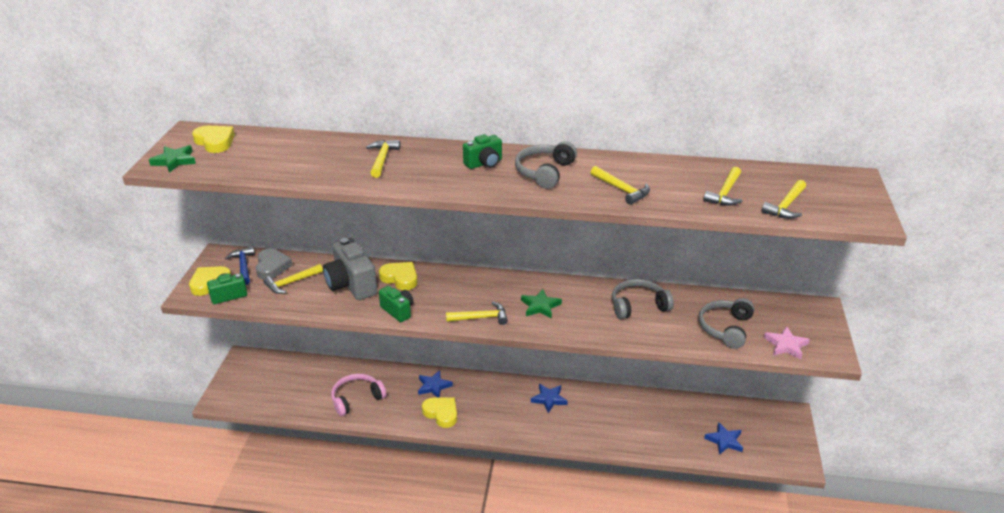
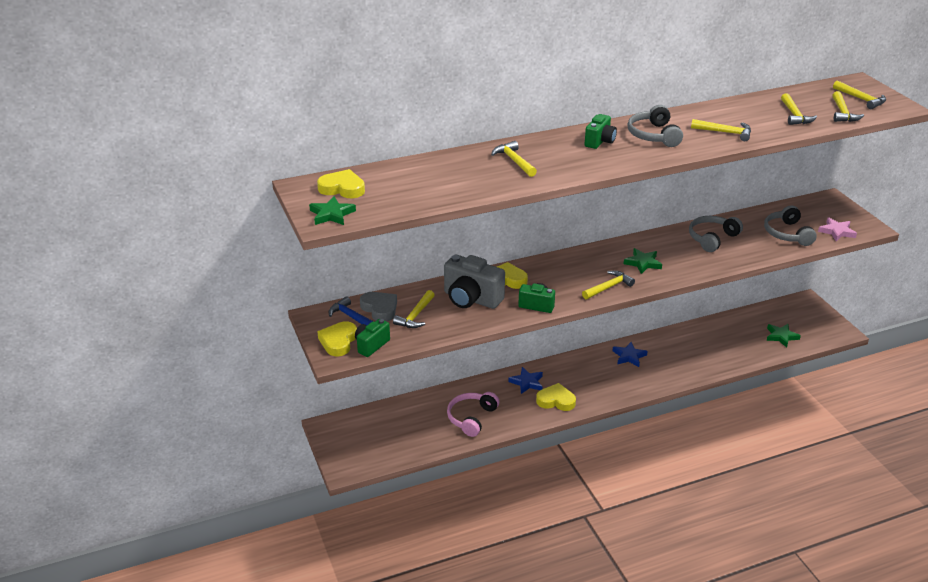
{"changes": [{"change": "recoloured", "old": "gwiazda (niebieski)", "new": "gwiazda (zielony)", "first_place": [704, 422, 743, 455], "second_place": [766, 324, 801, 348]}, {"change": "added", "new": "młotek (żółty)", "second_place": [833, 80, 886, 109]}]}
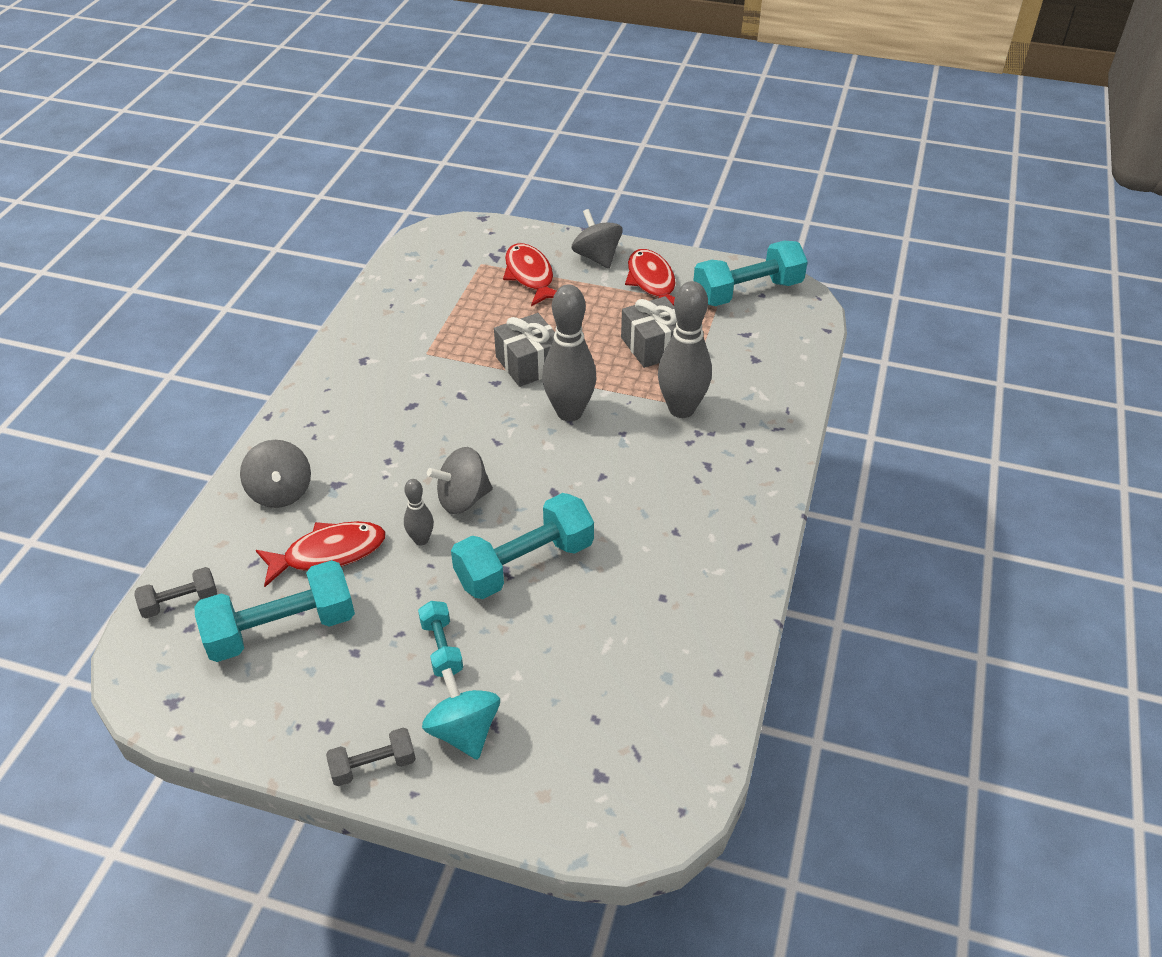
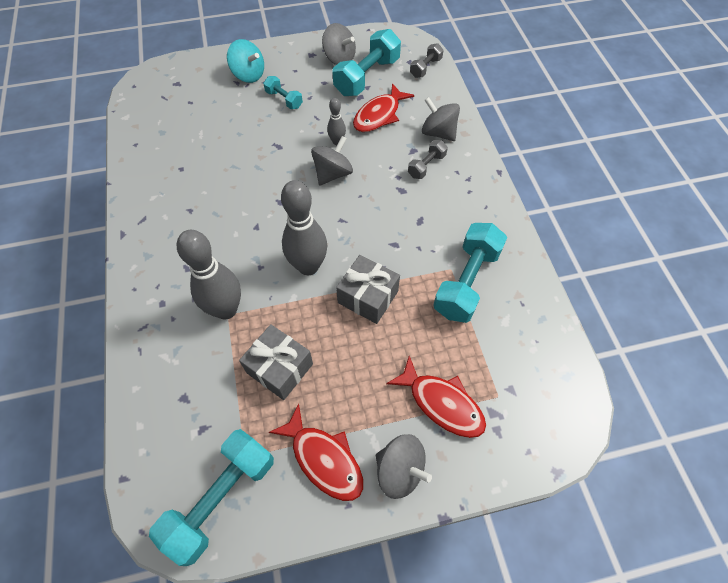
{"changes": [{"change": "added", "new": "bączek (szary)", "second_place": [322, 23, 356, 65]}, {"change": "moved", "old": "hantel (szary)", "first_place": [326, 727, 416, 786], "second_place": [408, 140, 448, 179]}, {"change": "moved", "old": "hantel (turkusowy)", "first_place": [451, 493, 594, 599], "second_place": [433, 223, 507, 323]}]}
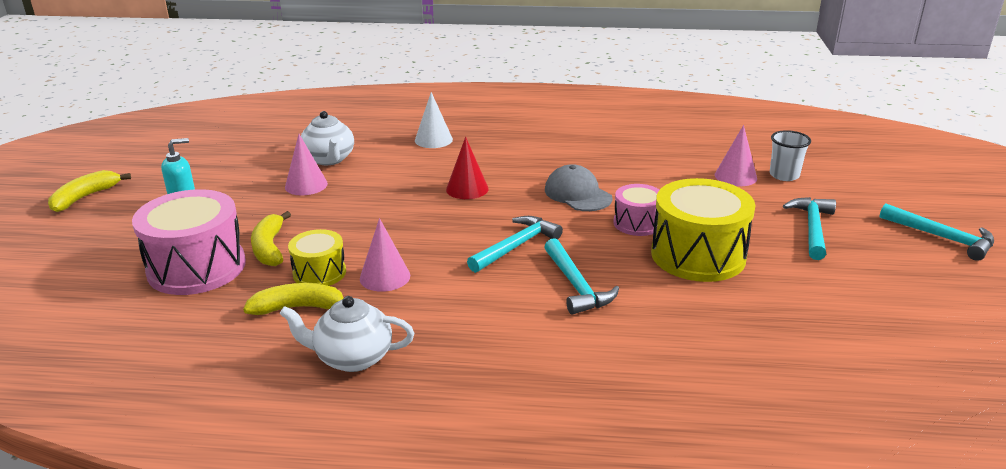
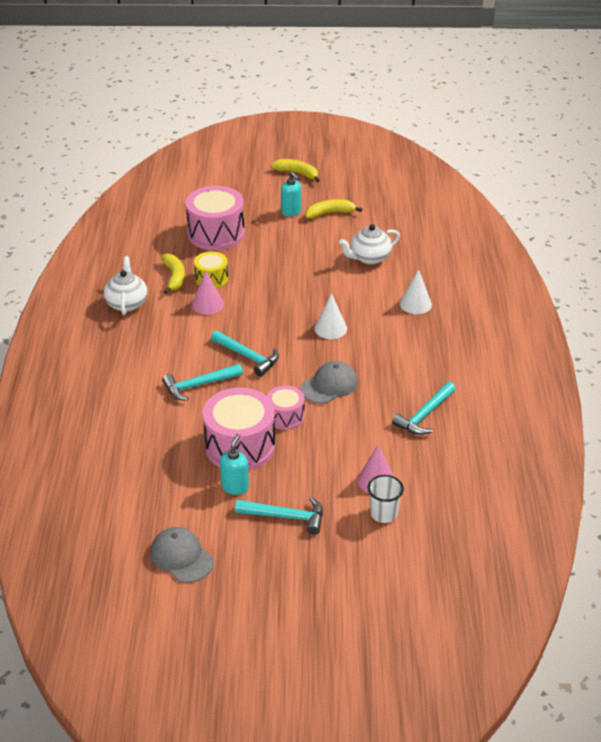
{"changes": [{"change": "added", "new": "czapka (szary)", "second_place": [151, 527, 214, 583]}, {"change": "recoloured", "old": "bęben (żółty)", "new": "bęben (różowy)", "first_place": [651, 178, 756, 282], "second_place": [203, 388, 275, 471]}, {"change": "added", "new": "dozownik mydła (turkusowy)", "second_place": [220, 434, 249, 495]}, {"change": "moved", "old": "banan (żółty)", "first_place": [251, 211, 291, 266], "second_place": [305, 199, 363, 219]}, {"change": "recoloured", "old": "stożek (czerwony)", "new": "stożek (biały)", "first_place": [446, 137, 489, 199], "second_place": [314, 293, 347, 339]}, {"change": "moved", "old": "młotek (turkusowy)", "first_place": [880, 204, 994, 261], "second_place": [392, 382, 456, 435]}, {"change": "removed", "old": "stożek (różowy)", "first_place": [285, 134, 328, 195]}]}
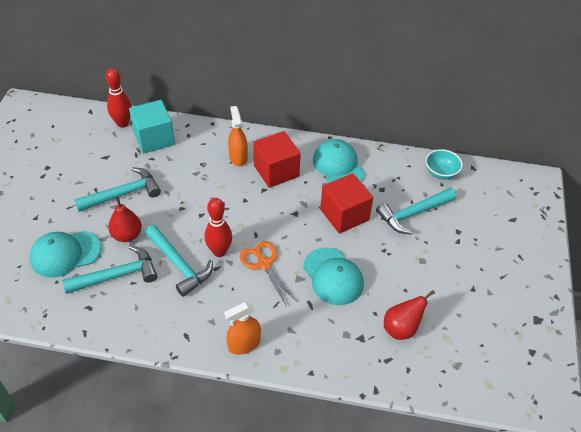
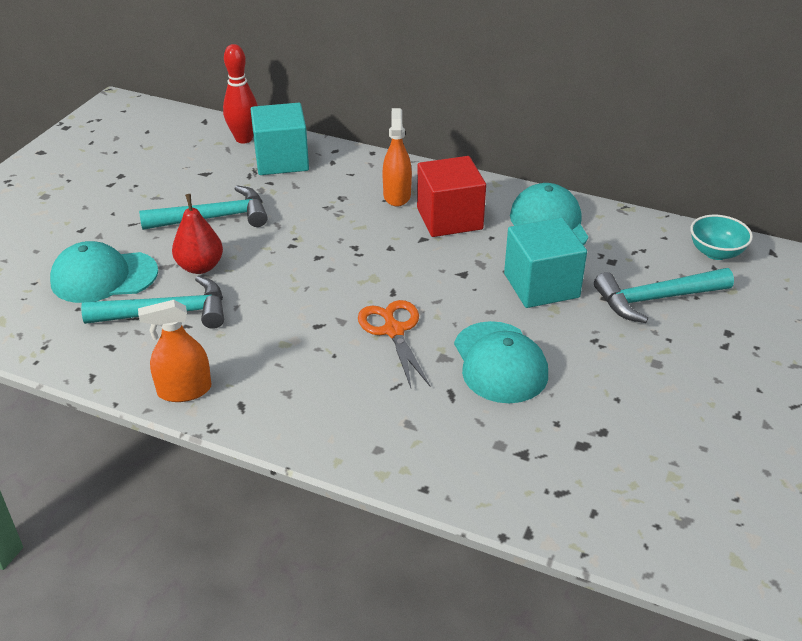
{"changes": [{"change": "moved", "old": "spryskiwacz (pomarańczowy)", "first_place": [224, 302, 261, 355], "second_place": [138, 300, 211, 402]}, {"change": "recoloured", "old": "sześcian (czerwony)", "new": "sześcian (turkusowy)", "first_place": [320, 173, 373, 233], "second_place": [504, 218, 587, 308]}, {"change": "removed", "old": "młotek (turkusowy)", "first_place": [145, 225, 213, 297]}, {"change": "removed", "old": "kręgiel (czerwony)", "first_place": [204, 198, 232, 257]}, {"change": "removed", "old": "gruszka (czerwony)", "first_place": [384, 290, 435, 340]}]}
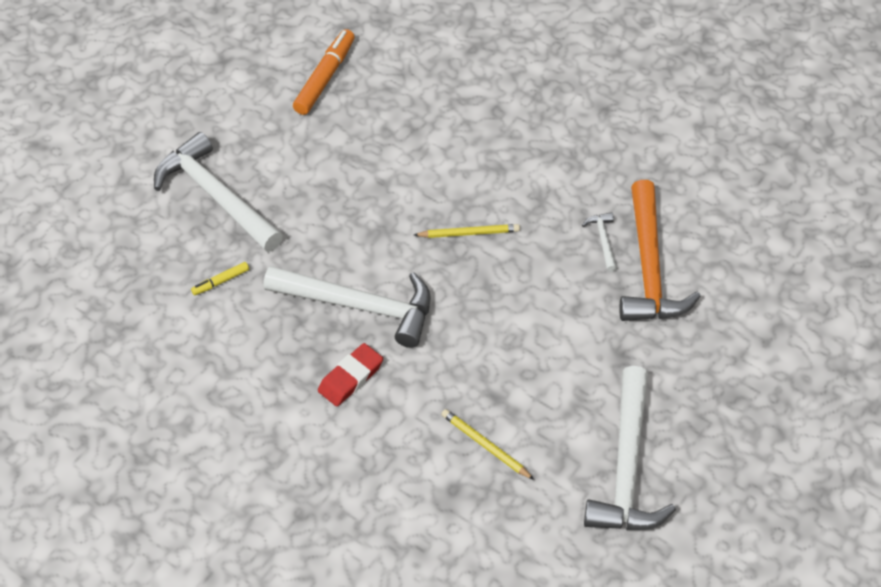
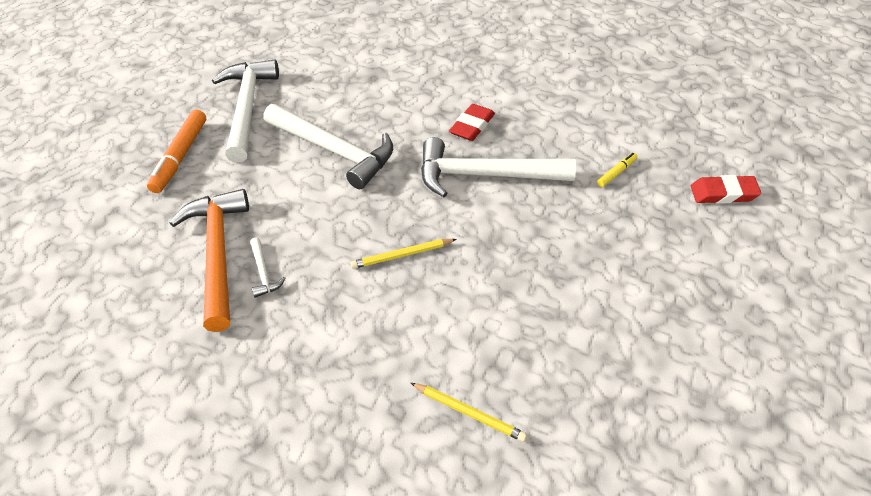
{"changes": [{"change": "moved", "old": "flamaster (pomarańczowy)", "first_place": [293, 29, 355, 115], "second_place": [147, 110, 206, 193]}, {"change": "moved", "old": "młotek (biały)", "first_place": [154, 132, 283, 252], "second_place": [263, 104, 393, 189]}, {"change": "moved", "old": "ołówek (żółty)", "first_place": [441, 409, 534, 480], "second_place": [411, 383, 527, 442]}, {"change": "added", "new": "gumka do mazania (czerwony)", "second_place": [691, 175, 761, 204]}]}
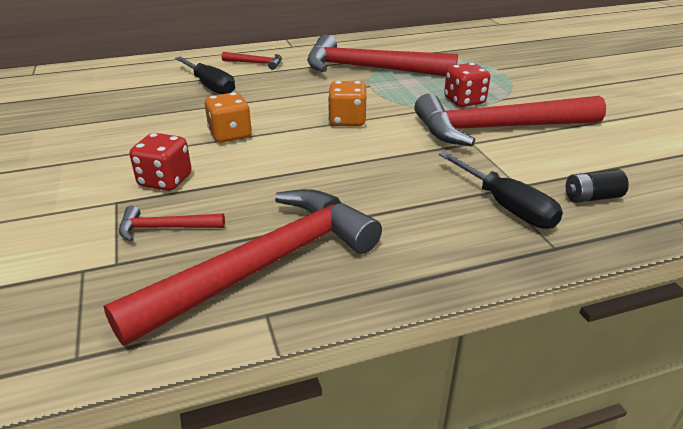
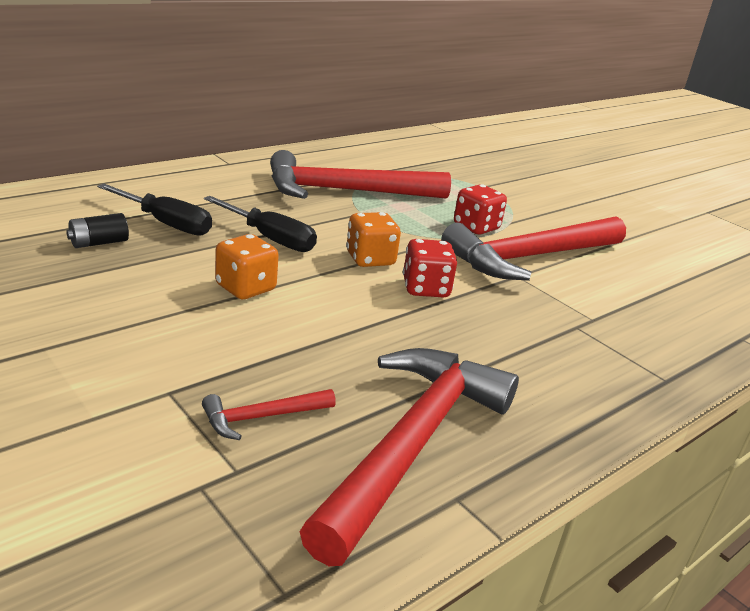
{"changes": [{"change": "moved", "old": "bateria (czarny)", "first_place": [565, 169, 629, 203], "second_place": [66, 213, 129, 248]}, {"change": "moved", "old": "śrubokręt (czarny)", "first_place": [439, 151, 563, 229], "second_place": [204, 196, 317, 252]}, {"change": "moved", "old": "kostka do gry (czerwony)", "first_place": [129, 133, 191, 191], "second_place": [403, 239, 457, 297]}, {"change": "removed", "old": "młotek (czerwony)", "first_place": [222, 52, 282, 70]}]}
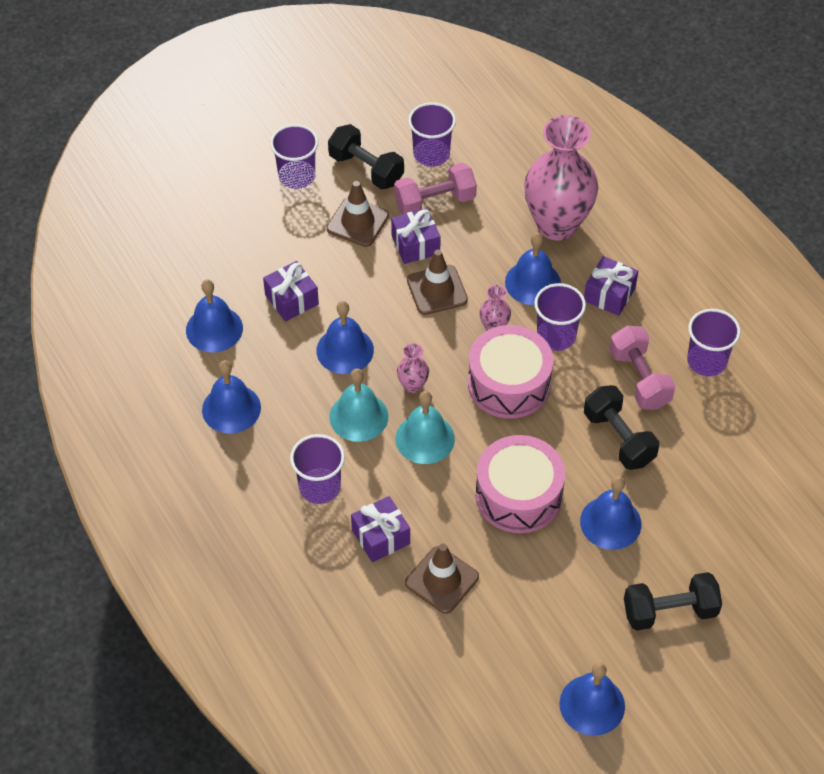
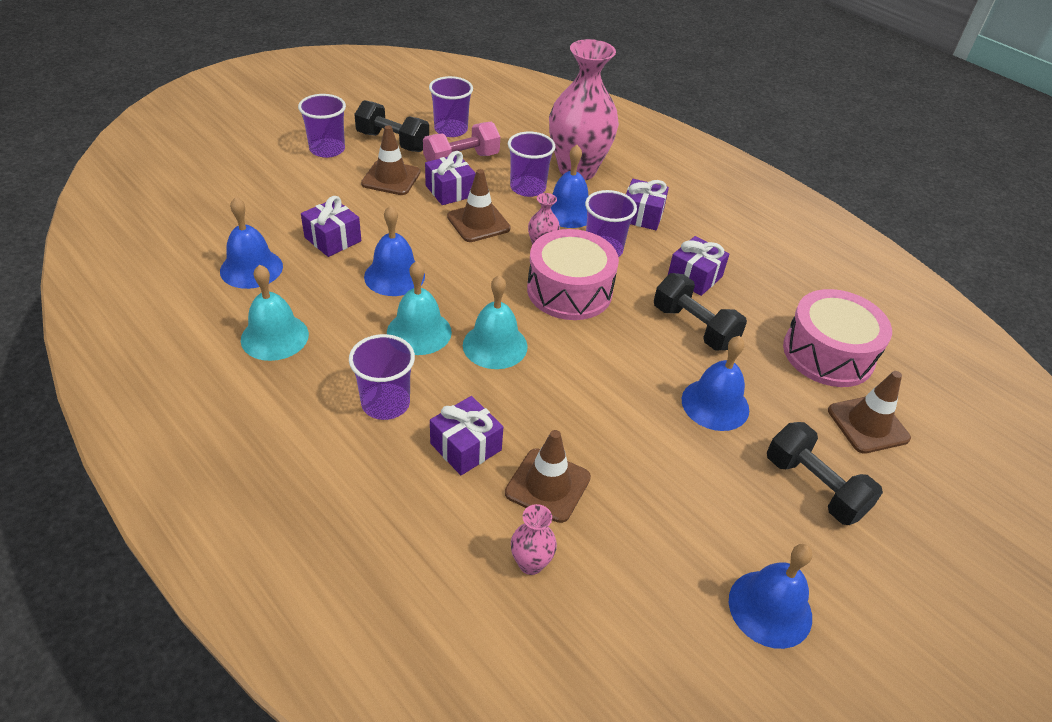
{"changes": [{"change": "recoloured", "old": "dzwonek (niebieski)", "new": "dzwonek (turkusowy)", "first_place": [202, 360, 261, 433], "second_place": [241, 264, 309, 361]}, {"change": "moved", "old": "szklanka (fioletowy)", "first_place": [687, 309, 741, 376], "second_place": [508, 132, 555, 197]}, {"change": "moved", "old": "wazon (różowy)", "first_place": [397, 343, 429, 393], "second_place": [511, 504, 557, 575]}, {"change": "replaced", "old": "hantel (różowy)", "new": "prezent (fioletowy)", "first_place": [609, 326, 676, 410], "second_place": [668, 236, 729, 296]}, {"change": "turned", "old": "hantel (czarny)", "first_place": [624, 572, 722, 631], "second_place": [767, 422, 883, 525], "degrees": 75}, {"change": "moved", "old": "bęben (różowy)", "first_place": [476, 435, 565, 533], "second_place": [783, 289, 892, 387]}, {"change": "added", "new": "pachołek (brązowy)", "second_place": [828, 371, 911, 454]}]}
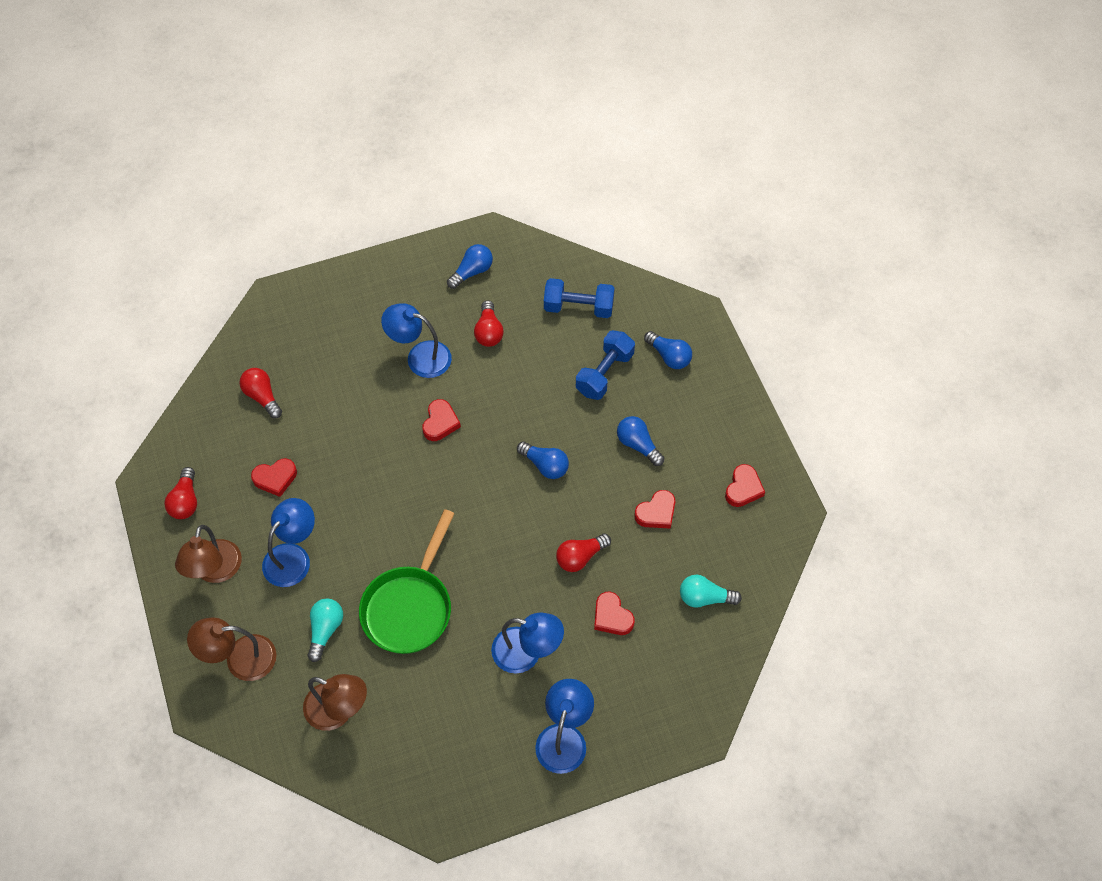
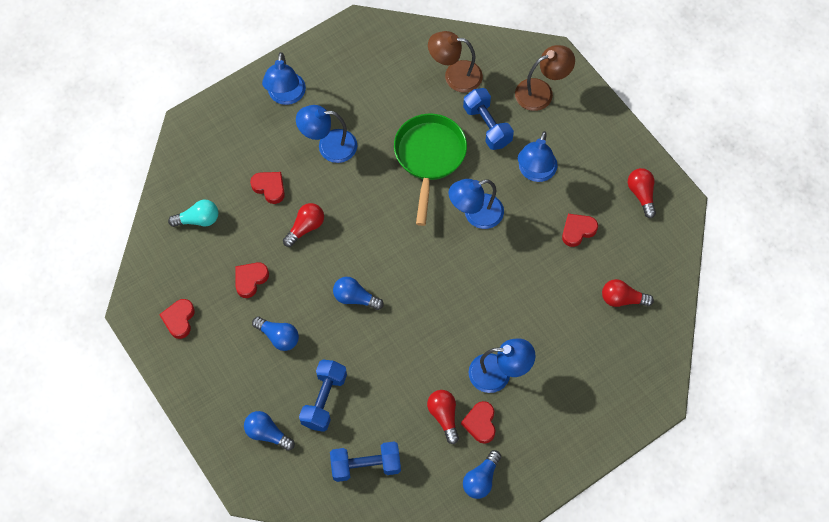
{"changes": [{"change": "added", "new": "lampka (niebieski)", "second_place": [449, 179, 504, 229]}, {"change": "moved", "old": "serce (czerwony)", "first_place": [422, 399, 461, 441], "second_place": [461, 401, 496, 444]}, {"change": "replaced", "old": "żarówka (turkusowy)", "new": "hantel (niebieski)", "first_place": [307, 598, 343, 662], "second_place": [463, 88, 514, 150]}, {"change": "turned", "old": "żarówka (czerwony)", "first_place": [239, 368, 282, 418], "second_place": [602, 279, 654, 307], "degrees": 150}, {"change": "removed", "old": "lampka (brązowy)", "first_place": [175, 525, 242, 583]}]}
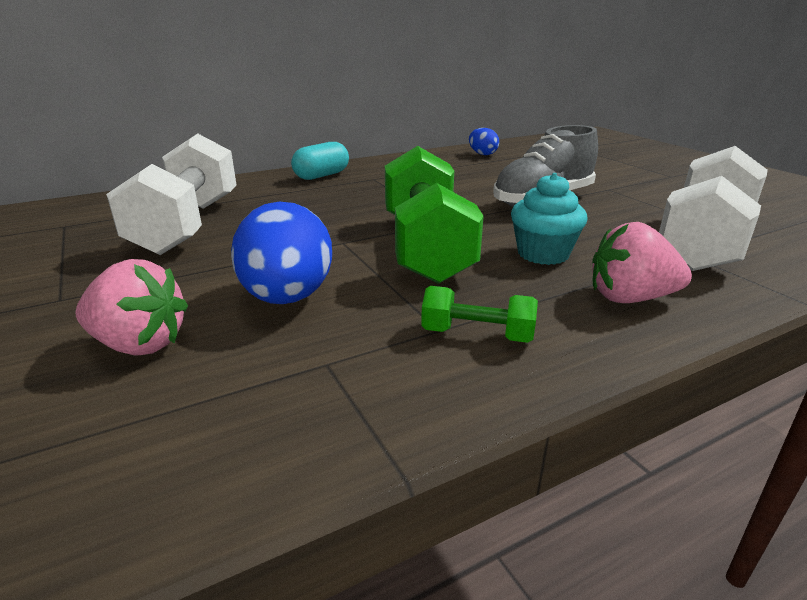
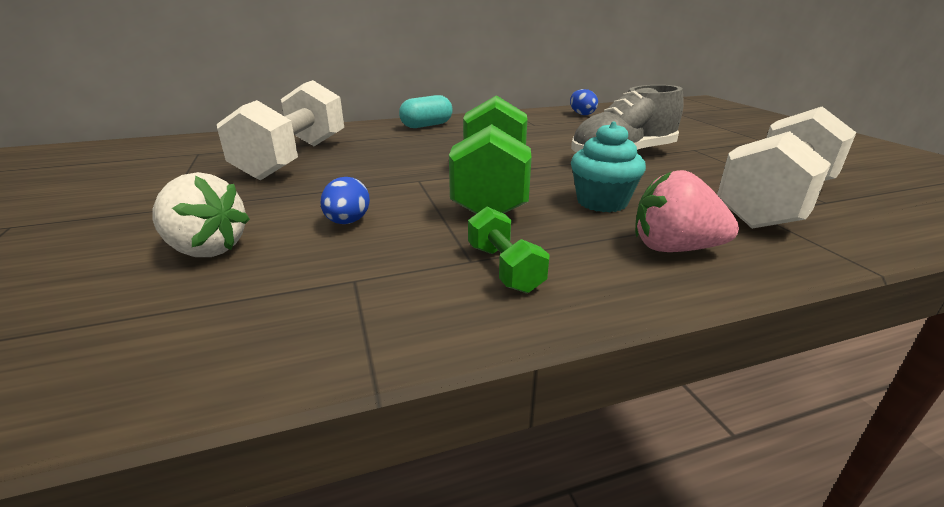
{"changes": [{"change": "recoloured", "old": "truskawka (różowy)", "new": "truskawka (biały)", "first_place": [75, 259, 188, 356], "second_place": [153, 172, 250, 257]}, {"change": "resized", "old": "jajko (niebieski)", "first_place": [231, 202, 332, 304], "second_place": [320, 177, 370, 224], "factor": 0.52}, {"change": "turned", "old": "hantel (zielony)", "first_place": [421, 286, 538, 343], "second_place": [468, 207, 550, 293], "degrees": 45}]}
